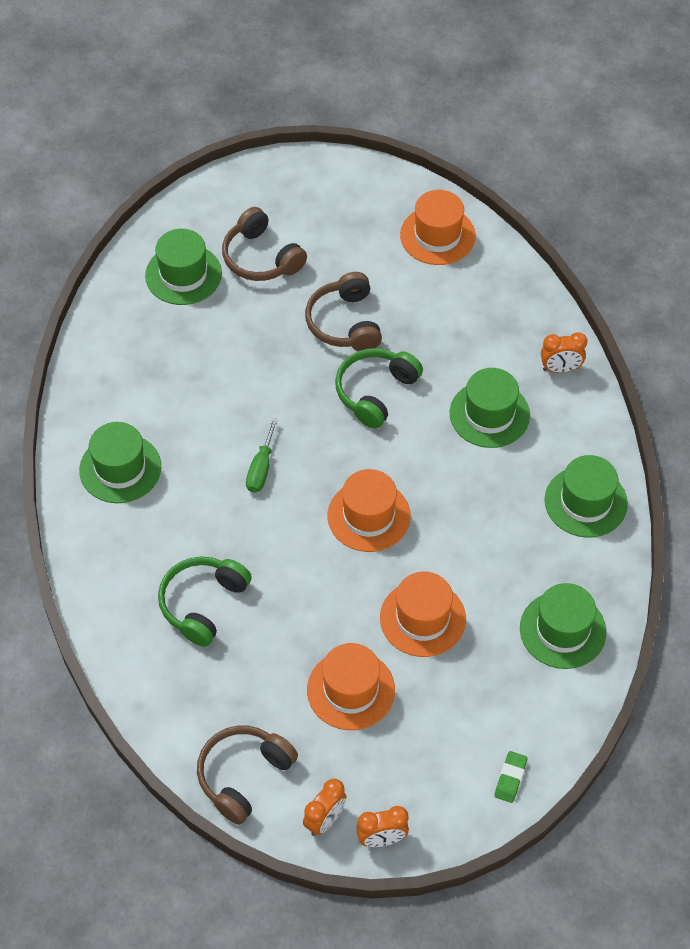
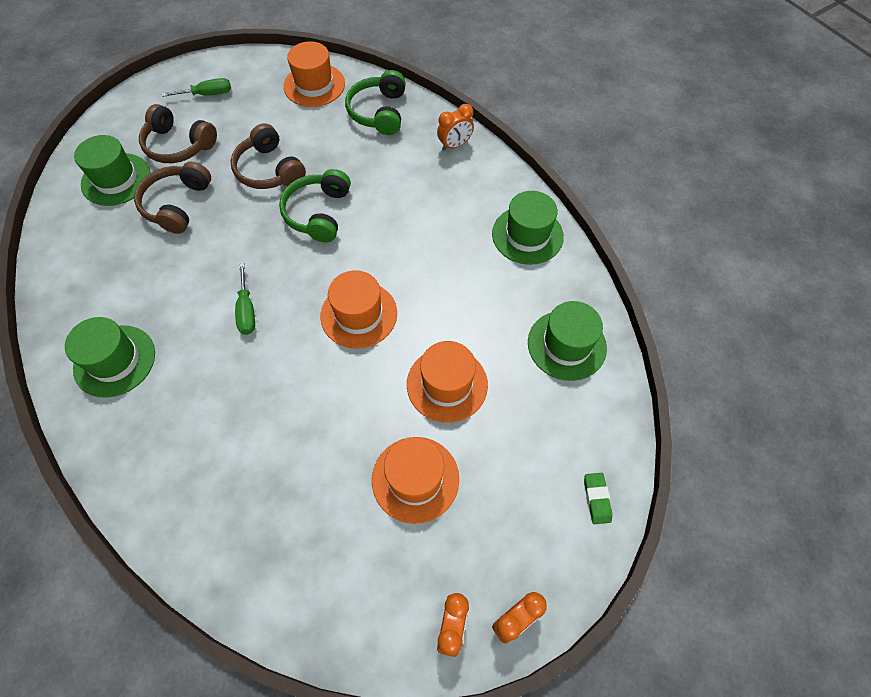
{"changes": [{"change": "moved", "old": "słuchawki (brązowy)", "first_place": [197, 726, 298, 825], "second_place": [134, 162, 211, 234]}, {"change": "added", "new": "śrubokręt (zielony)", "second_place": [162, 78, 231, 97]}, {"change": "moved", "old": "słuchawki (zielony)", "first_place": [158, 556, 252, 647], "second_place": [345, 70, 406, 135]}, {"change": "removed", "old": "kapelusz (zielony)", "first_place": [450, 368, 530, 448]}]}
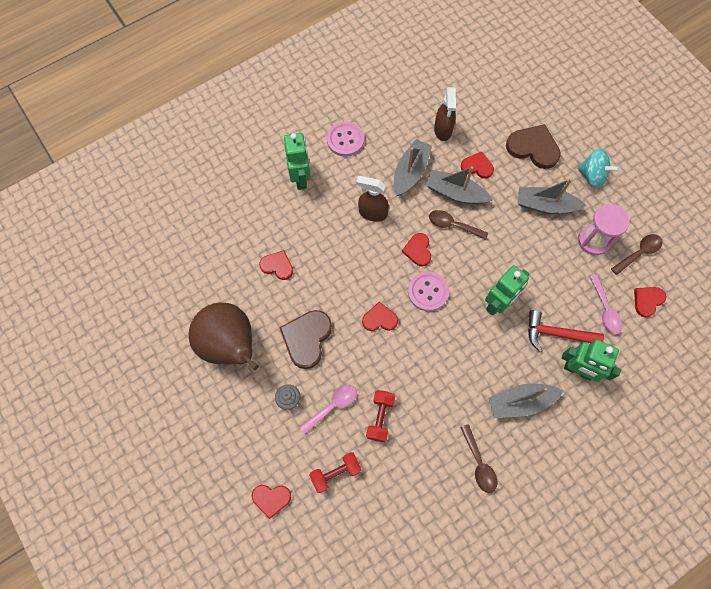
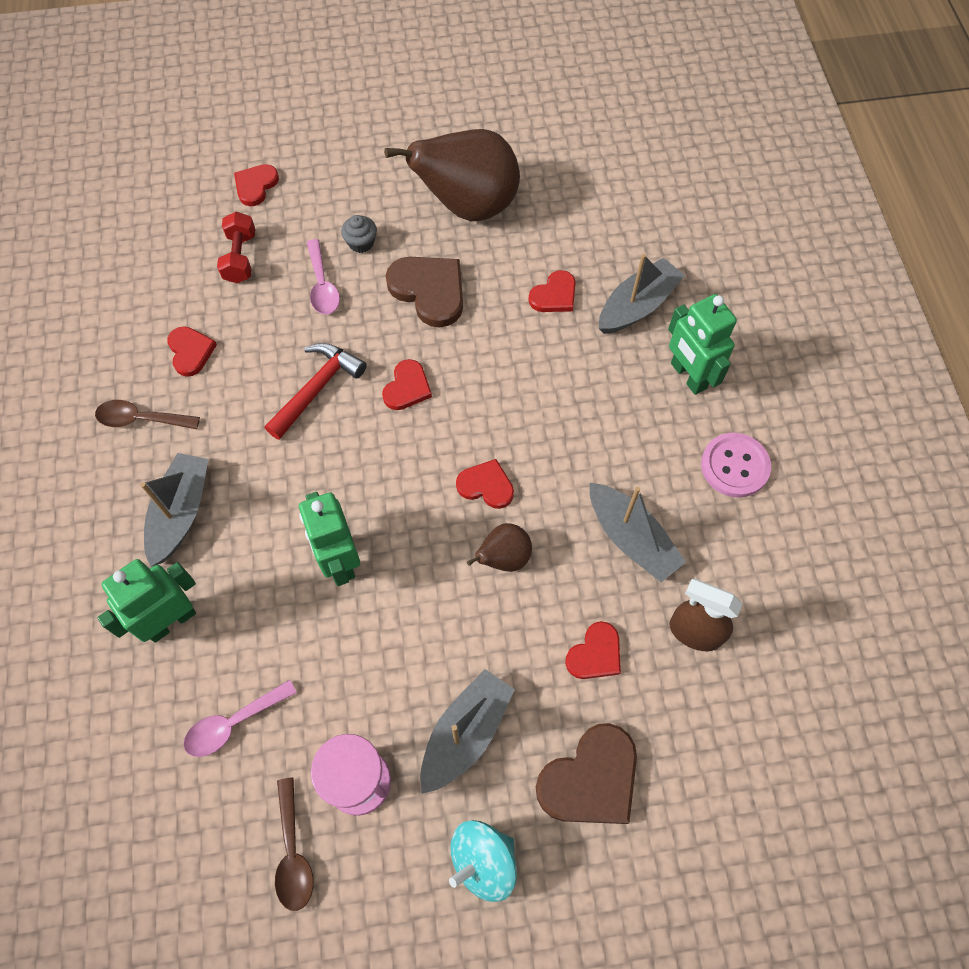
{"changes": [{"change": "moved", "old": "serce (czerwony)", "first_place": [634, 287, 666, 317], "second_place": [167, 326, 217, 377]}, {"change": "turned", "old": "łyżka (różowy)", "first_place": [590, 275, 622, 334], "second_place": [183, 680, 297, 757], "degrees": -45}, {"change": "moved", "old": "młotek (czerwony)", "first_place": [528, 310, 604, 352], "second_place": [264, 343, 367, 440]}, {"change": "replaced", "old": "łyżka (brązowy)", "new": "gruszka (brązowy)", "first_place": [429, 210, 488, 240], "second_place": [467, 523, 532, 572]}, {"change": "moved", "old": "łódka (szary)", "first_place": [426, 166, 493, 205], "second_place": [599, 254, 685, 334]}, {"change": "turned", "old": "robot (zielony)", "first_place": [284, 133, 311, 190], "second_place": [668, 294, 737, 395], "degrees": 45}, {"change": "removed", "old": "spryskiwacz (brązowy)", "first_place": [356, 176, 389, 222]}, {"change": "removed", "old": "hantel (czerwony)", "first_place": [366, 390, 395, 442]}, {"change": "removed", "old": "guzik (różowy)", "first_place": [408, 271, 449, 312]}]}
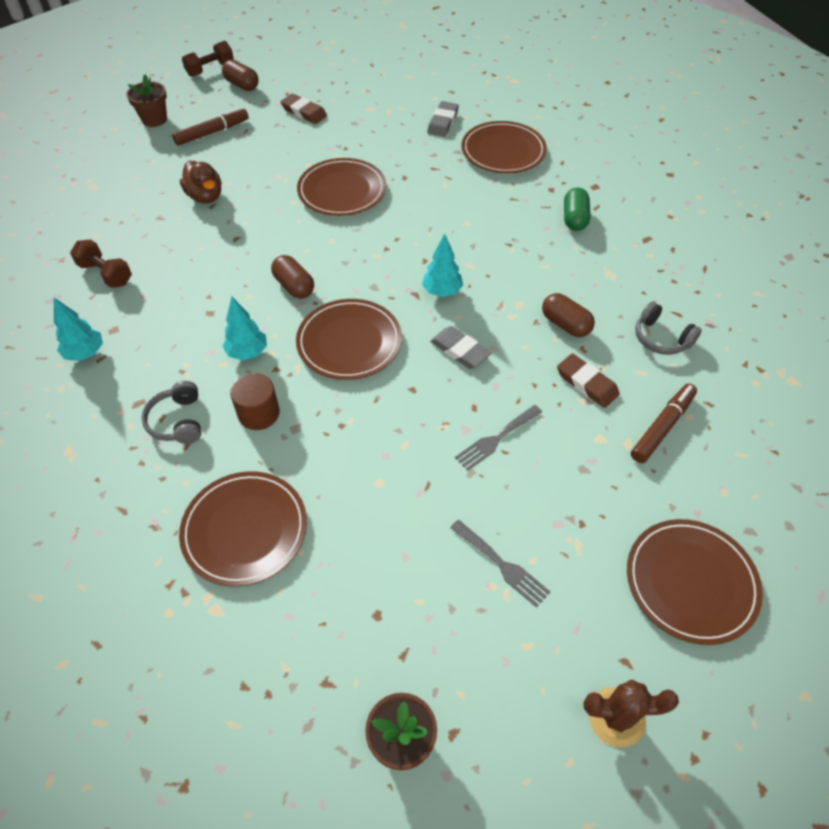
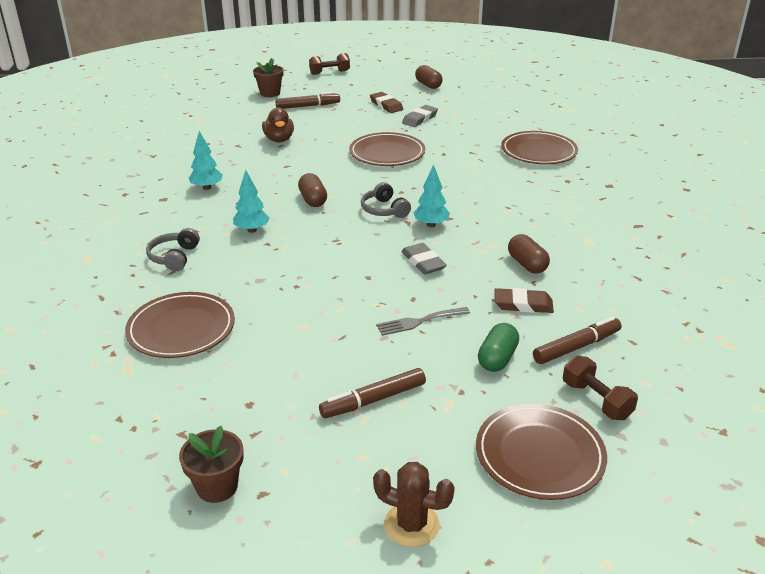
{"changes": [{"change": "moved", "old": "drzewko (turkusowy)", "first_place": [54, 298, 103, 361], "second_place": [189, 131, 223, 190]}, {"change": "replaced", "old": "widelec (szary)", "new": "flamaster (brązowy)", "first_place": [450, 520, 551, 608], "second_place": [319, 368, 426, 418]}, {"change": "moved", "old": "słuchawki (szary)", "first_place": [635, 302, 702, 355], "second_place": [361, 182, 411, 218]}, {"change": "moved", "old": "gumka do mazania (szary)", "first_place": [427, 101, 459, 137], "second_place": [402, 105, 438, 127]}, {"change": "moved", "old": "kapsułka (brązowy)", "first_place": [222, 60, 259, 91], "second_place": [415, 65, 443, 89]}, {"change": "moved", "old": "kapsułka (zielony)", "first_place": [564, 187, 591, 231], "second_place": [478, 323, 519, 372]}, {"change": "turned", "old": "gumka do mazania (brązowy)", "first_place": [557, 353, 620, 408], "second_place": [494, 288, 554, 313], "degrees": -60}, {"change": "moved", "old": "hantel (brązowy)", "first_place": [70, 239, 132, 288], "second_place": [563, 355, 638, 420]}, {"change": "removed", "old": "walec (brązowy)", "first_place": [230, 373, 280, 430]}, {"change": "removed", "old": "talerz (brązowy)", "first_place": [296, 299, 402, 380]}]}
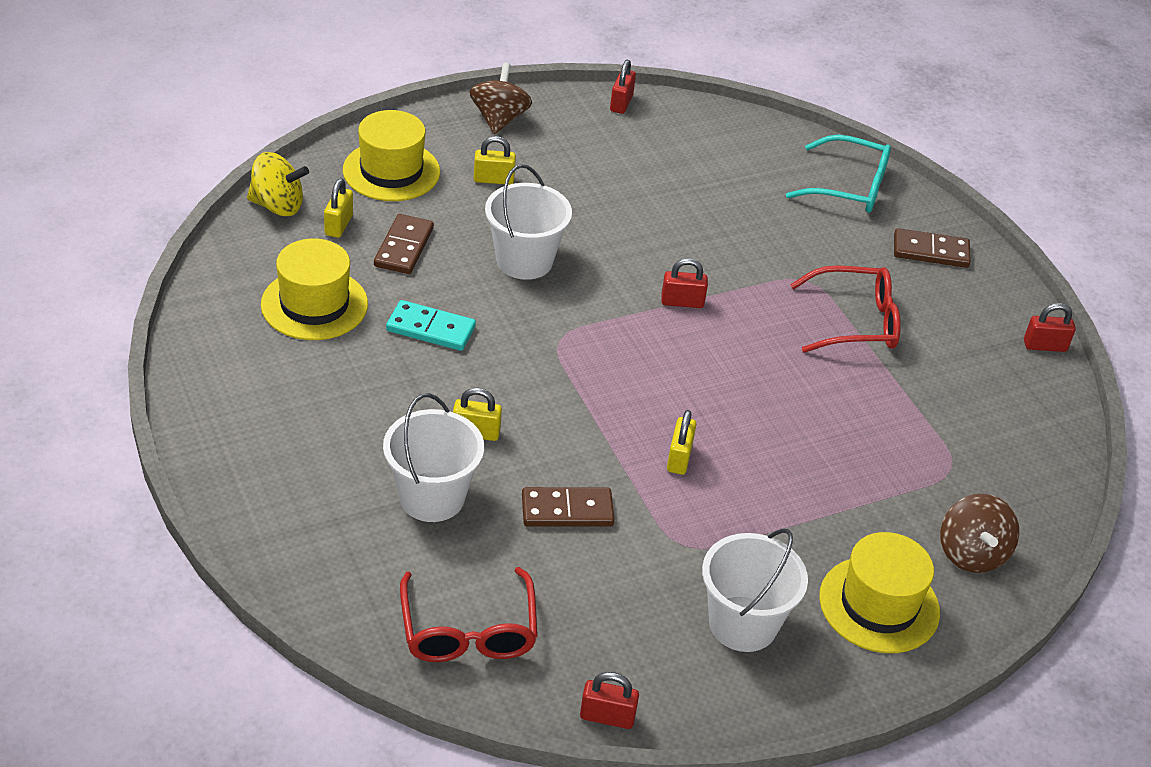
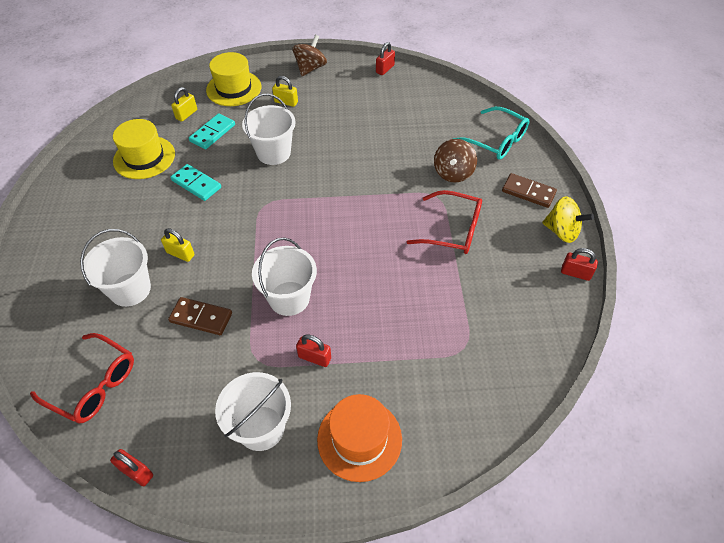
{"changes": [{"change": "turned", "old": "okulary (czerwony)", "first_place": [400, 567, 538, 662], "second_place": [30, 333, 134, 423], "degrees": -75}, {"change": "recoloured", "old": "kostka domina (brązowy)", "new": "kostka domina (turkusowy)", "first_place": [374, 214, 434, 274], "second_place": [189, 113, 235, 149]}, {"change": "replaced", "old": "kłódka (żółty)", "new": "wiadro (biały)", "first_place": [667, 410, 696, 475], "second_place": [252, 238, 317, 316]}, {"change": "moved", "old": "kłódka (czerwony)", "first_place": [661, 258, 708, 308], "second_place": [296, 334, 331, 367]}, {"change": "recoloured", "old": "kapelusz (żółty)", "new": "kapelusz (pomarańczowy)", "first_place": [819, 532, 940, 653], "second_place": [317, 394, 402, 482]}, {"change": "moved", "old": "bączek (brązowy)", "first_place": [940, 494, 1019, 573], "second_place": [434, 139, 477, 183]}, {"change": "moved", "old": "bączek (żółty)", "first_place": [247, 152, 309, 216], "second_place": [542, 196, 594, 243]}]}
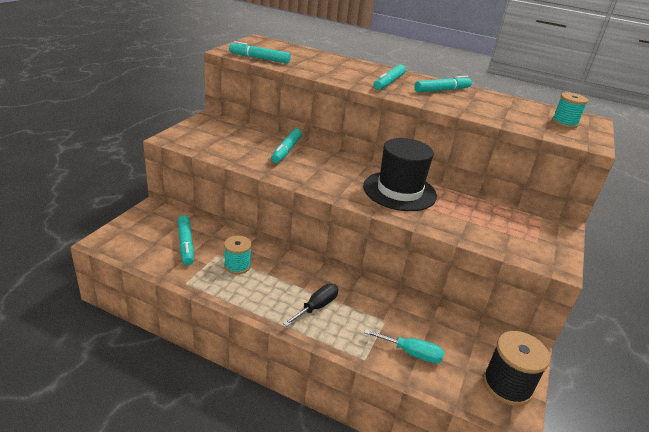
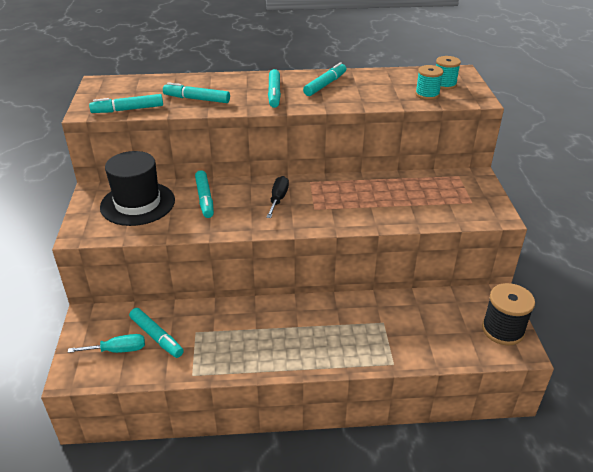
{"changes": [{"change": "moved", "old": "śrubokręt (turkusowy)", "first_place": [364, 329, 444, 363], "second_place": [68, 334, 145, 353]}, {"change": "moved", "old": "kapelusz (czarny)", "first_place": [363, 138, 437, 211], "second_place": [100, 151, 175, 226]}, {"change": "added", "new": "flamaster (turkusowy)", "second_place": [163, 82, 230, 103]}, {"change": "moved", "old": "śrubokręt (czarny)", "first_place": [283, 284, 339, 326], "second_place": [266, 176, 289, 218]}, {"change": "moved", "old": "szpulka (turkusowy)", "first_place": [224, 236, 252, 274], "second_place": [415, 65, 444, 100]}]}
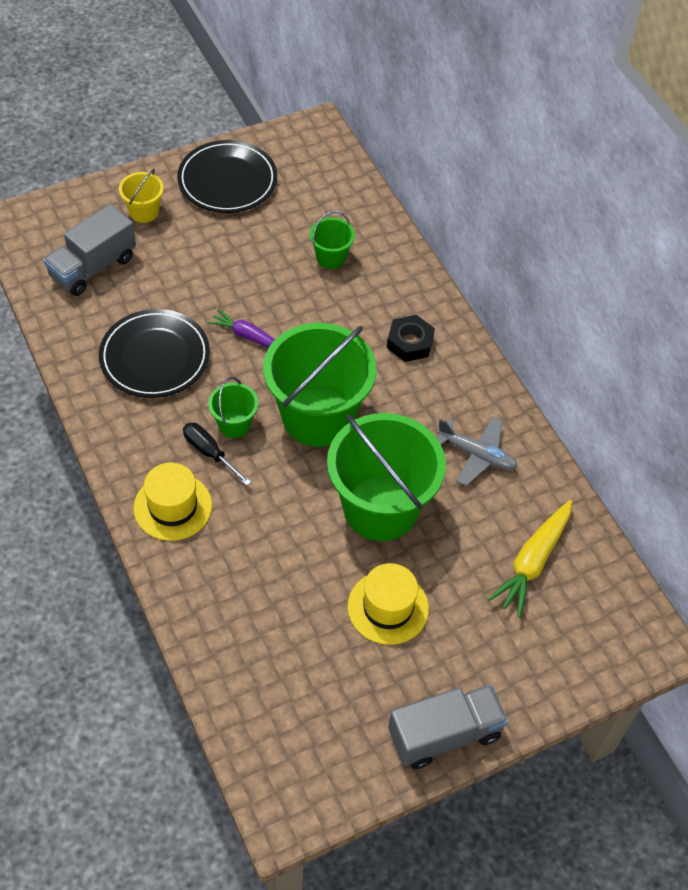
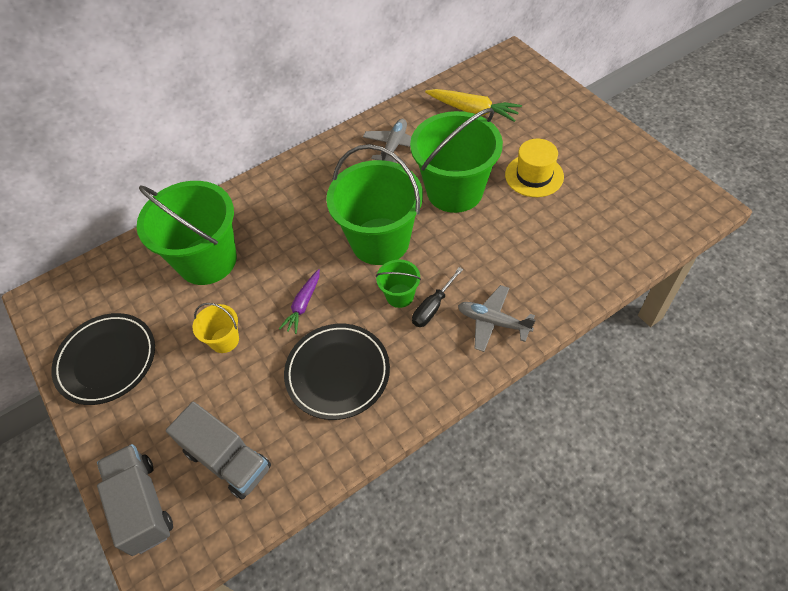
{"changes": [{"change": "moved", "old": "ciężarówka (szary)", "first_place": [388, 684, 508, 769], "second_place": [97, 444, 173, 556]}, {"change": "resized", "old": "wiadro (zielony)", "first_place": [310, 211, 355, 269], "second_place": [137, 181, 237, 285], "factor": 2.22}, {"change": "moved", "old": "wiadro (żółty)", "first_place": [119, 169, 164, 223], "second_place": [193, 303, 239, 353]}, {"change": "replaced", "old": "kapelusz (żółty)", "new": "samolot (szary)", "first_place": [133, 463, 212, 541], "second_place": [458, 285, 536, 352]}, {"change": "removed", "old": "nakrętka (czarny)", "first_place": [387, 315, 435, 362]}]}
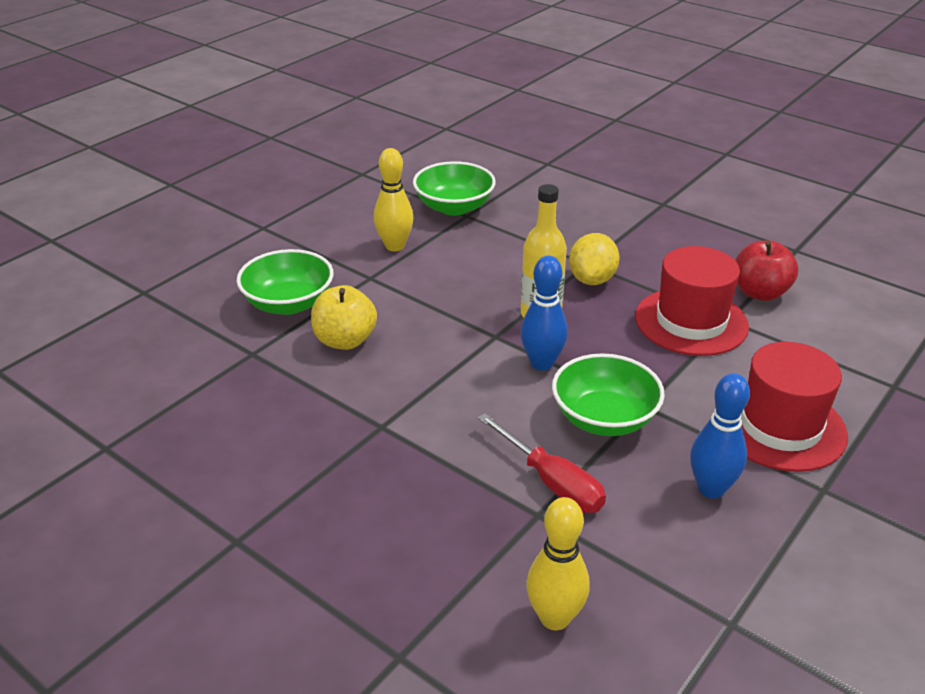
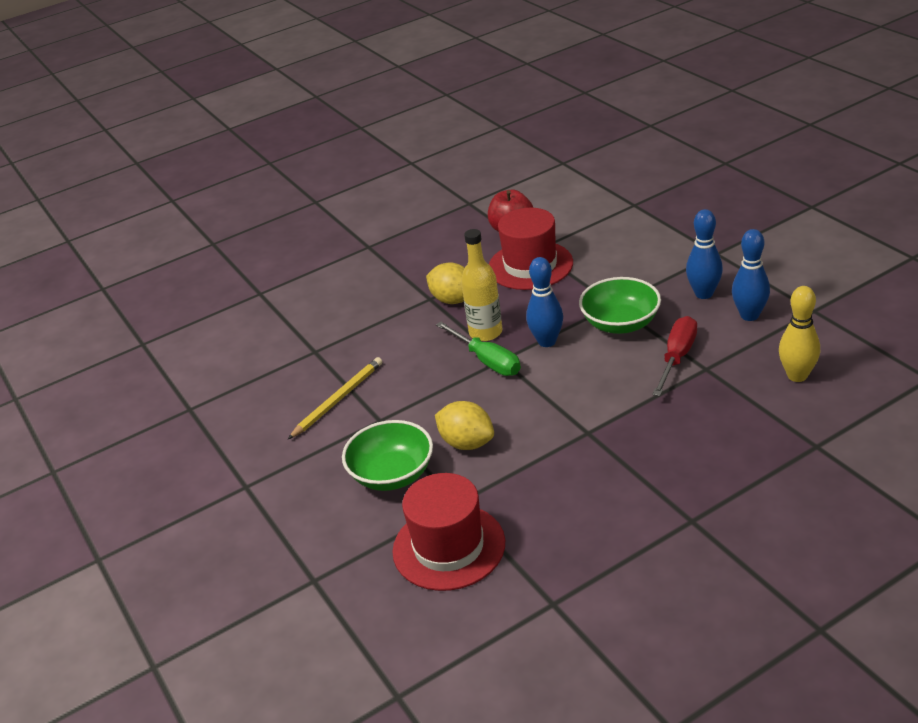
{"changes": [{"change": "replaced", "old": "kręgiel (żółty)", "new": "ołówek (żółty)", "first_place": [374, 148, 413, 251], "second_place": [288, 357, 382, 439]}, {"change": "moved", "old": "kapelusz (czerwony)", "first_place": [741, 342, 848, 472], "second_place": [392, 473, 505, 591]}, {"change": "replaced", "old": "jabłko (żółty)", "new": "cytryna (żółty)", "first_place": [311, 285, 377, 350], "second_place": [435, 401, 494, 450]}, {"change": "added", "new": "śrubokręt (zielony)", "second_place": [436, 322, 521, 376]}, {"change": "turned", "old": "śrubokręt (czerwony)", "first_place": [478, 413, 606, 513], "second_place": [652, 316, 697, 396], "degrees": -45}, {"change": "added", "new": "kręgiel (niebieski)", "second_place": [732, 229, 770, 321]}, {"change": "removed", "old": "miska (zielony)", "first_place": [413, 161, 496, 216]}]}
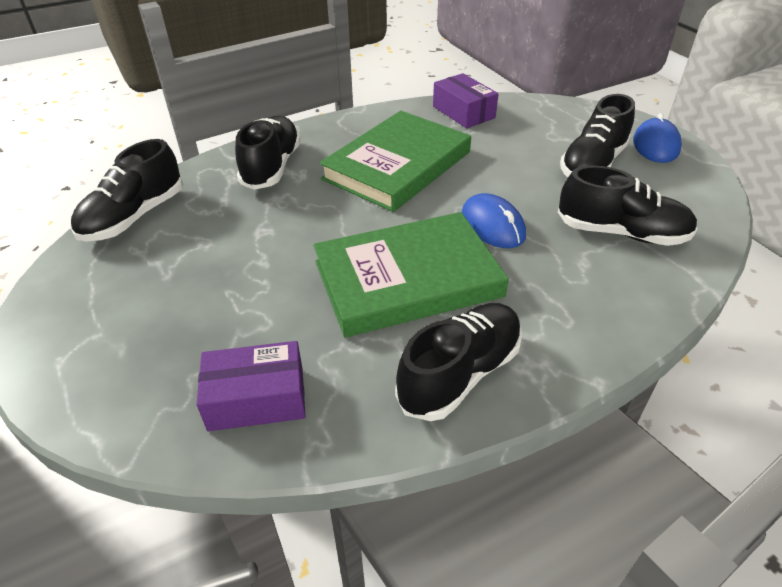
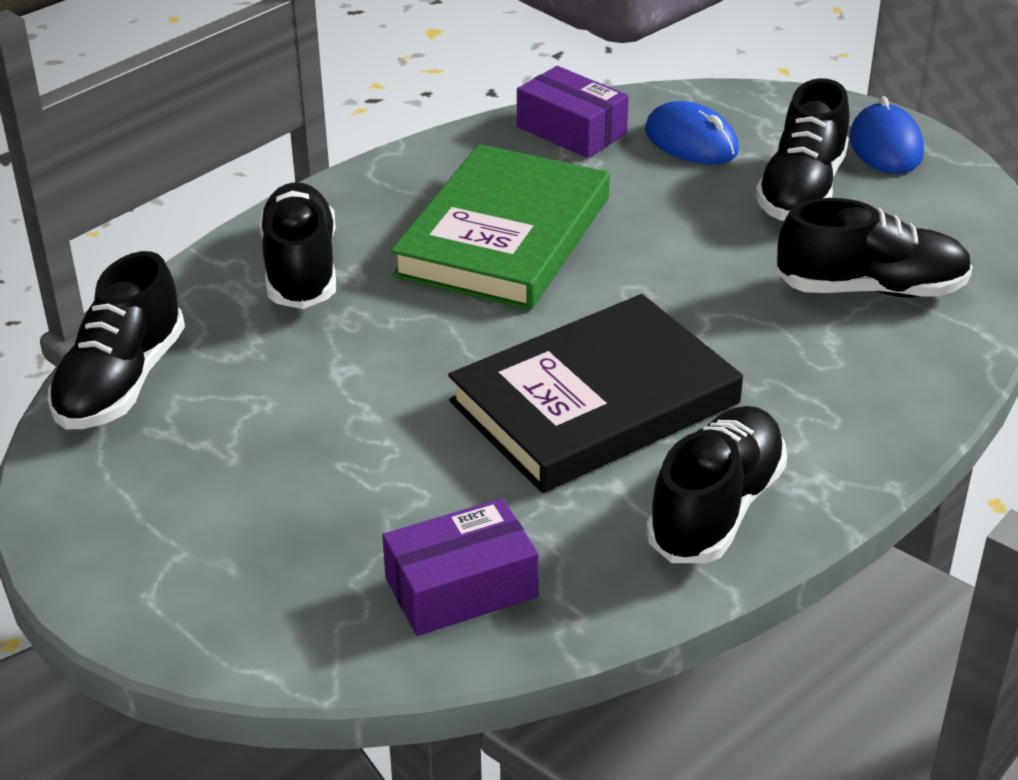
{"changes": [{"change": "recoloured", "old": "książka (zielony)", "new": "książka (czarny)", "first_place": [313, 212, 509, 338], "second_place": [448, 294, 743, 493]}, {"change": "moved", "old": "myszka (niebieski)", "first_place": [462, 193, 526, 248], "second_place": [645, 101, 739, 164]}]}
